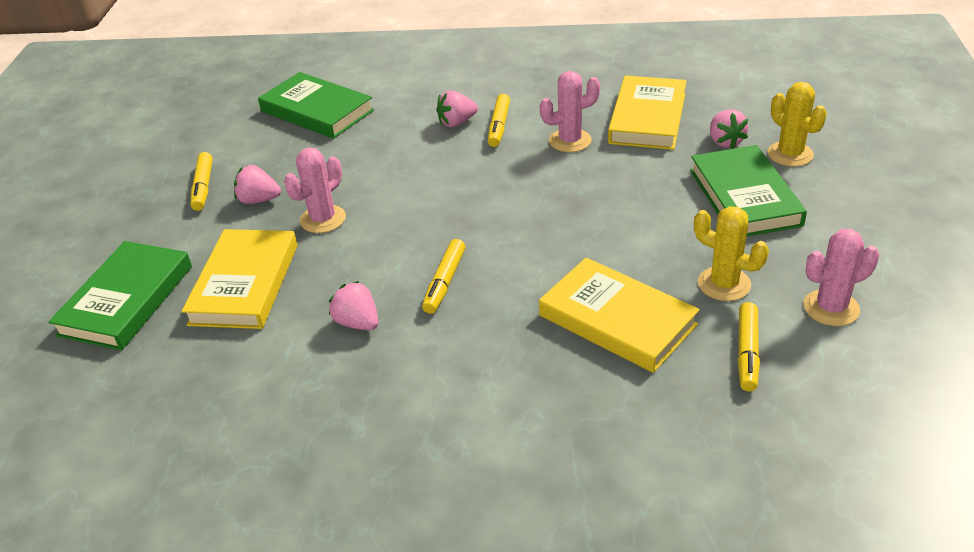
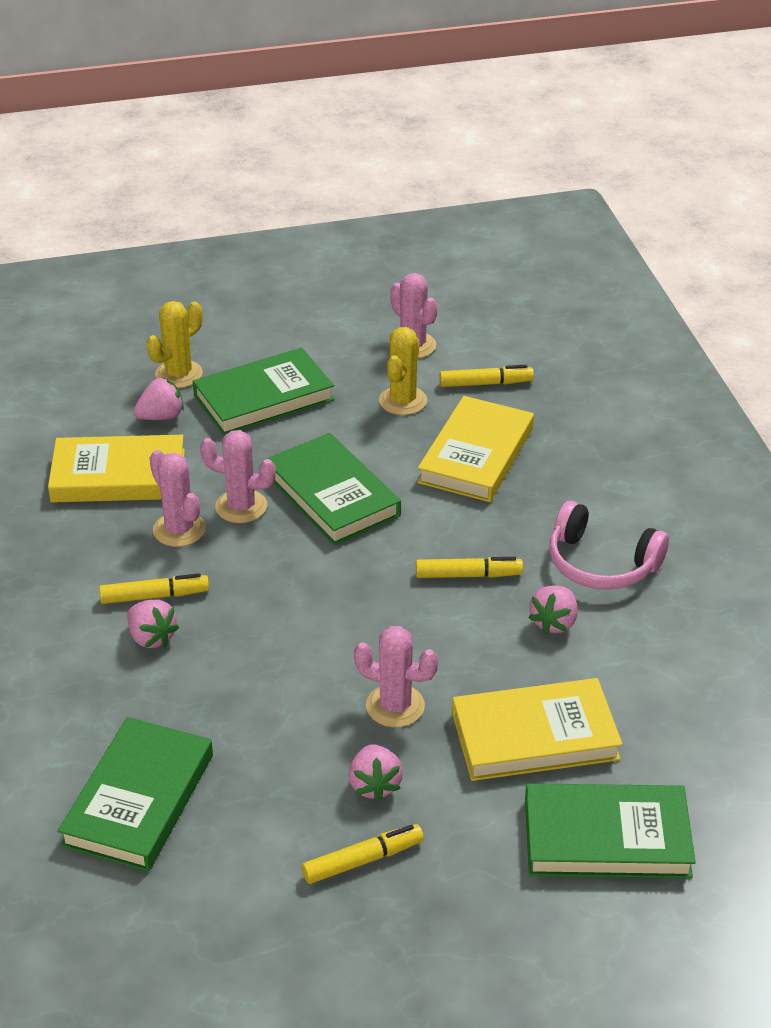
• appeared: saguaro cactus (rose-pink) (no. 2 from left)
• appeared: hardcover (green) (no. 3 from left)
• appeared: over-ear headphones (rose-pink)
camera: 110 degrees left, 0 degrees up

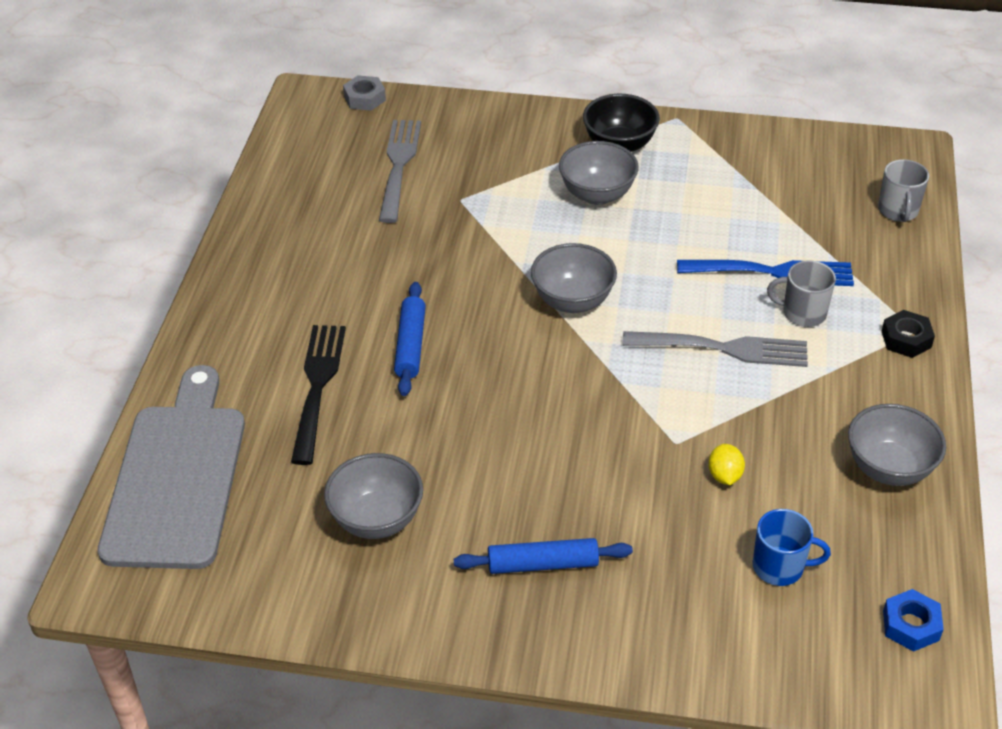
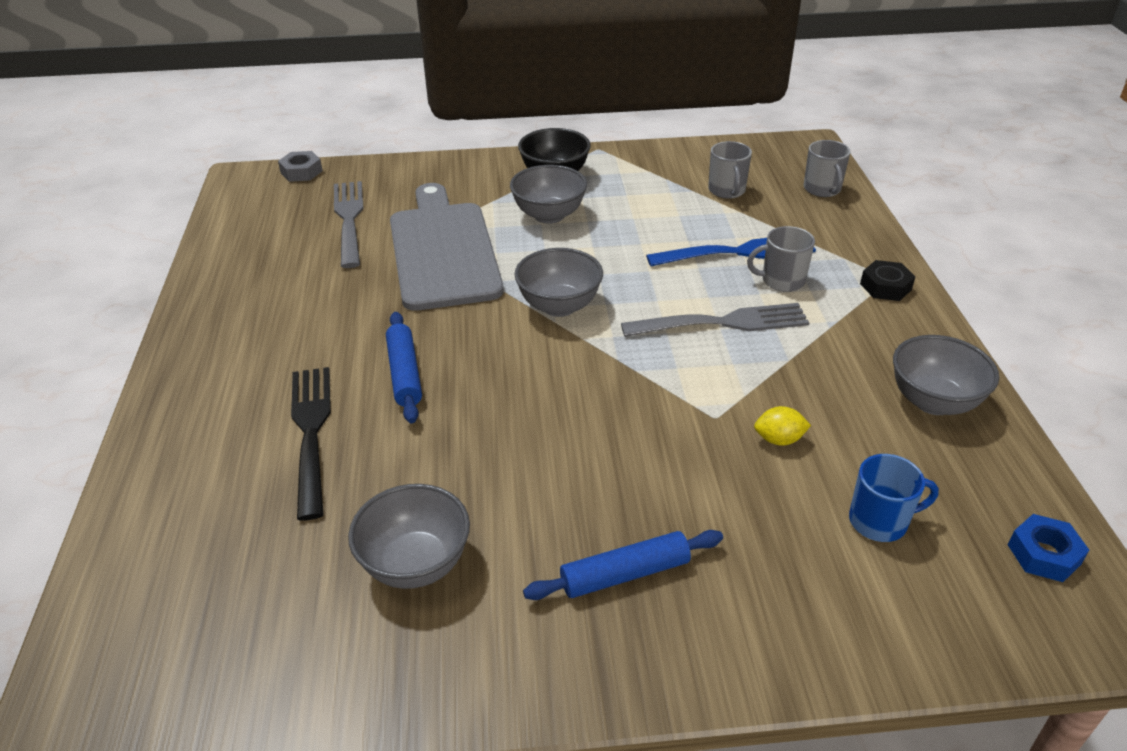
• relocated: chopping board (ash-grey)
• appeared: mug (ash-grey) (no. 1 from left)
• spun: lemon (golden) 75 degrees counterclockwise
camera: 15 degrees left, 5 degrees down

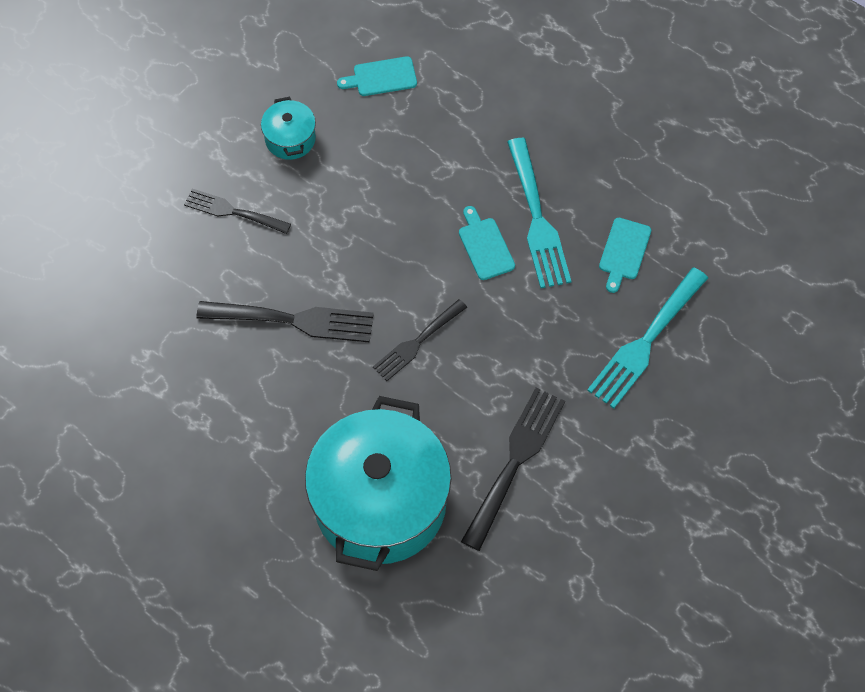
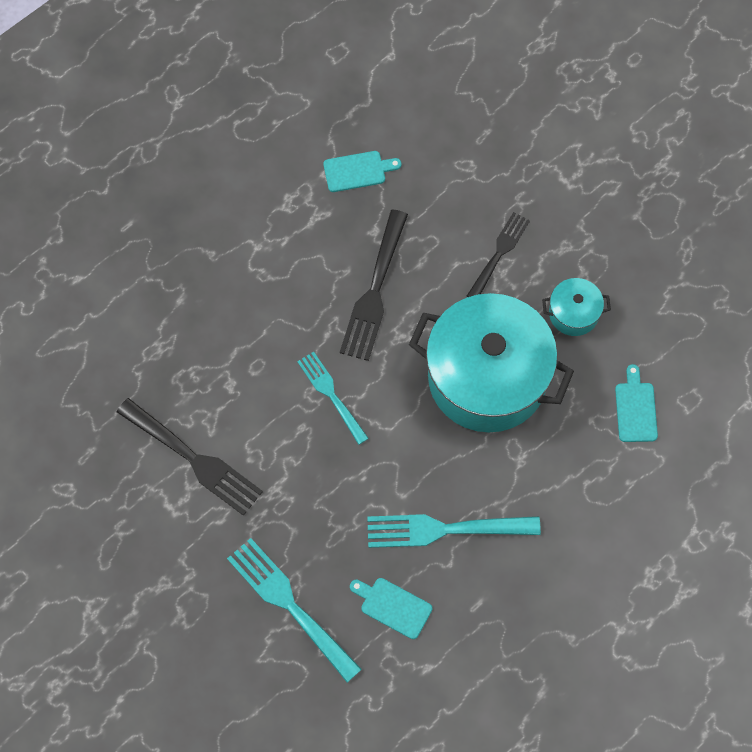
• colour: table fork (ebony) (no. 3 from left) to table fork (teal) (no. 2 from left)
• relocated: chopping board (teal) (no. 2 from left in the first image) to chopping board (teal) (no. 1 from left)
• relocated: stockpot (teal) (no. 2 from left in the first image) to stockpot (teal) (no. 1 from left)
camera: 100 degrees right, 5 degrees up

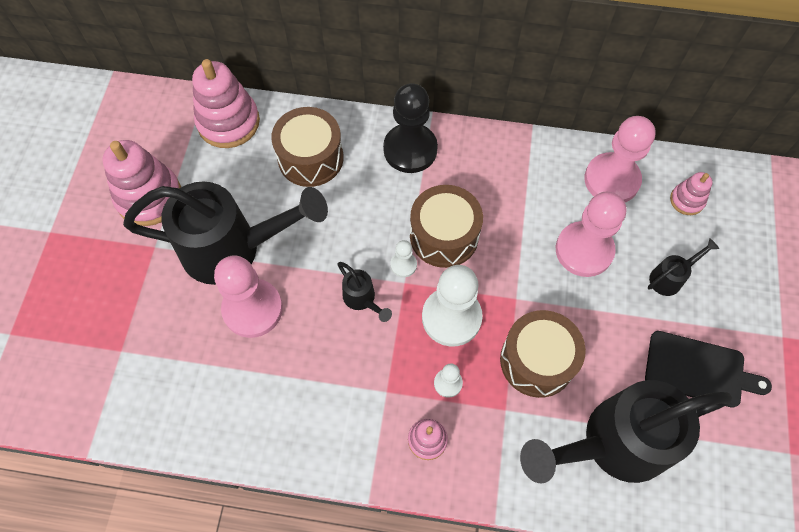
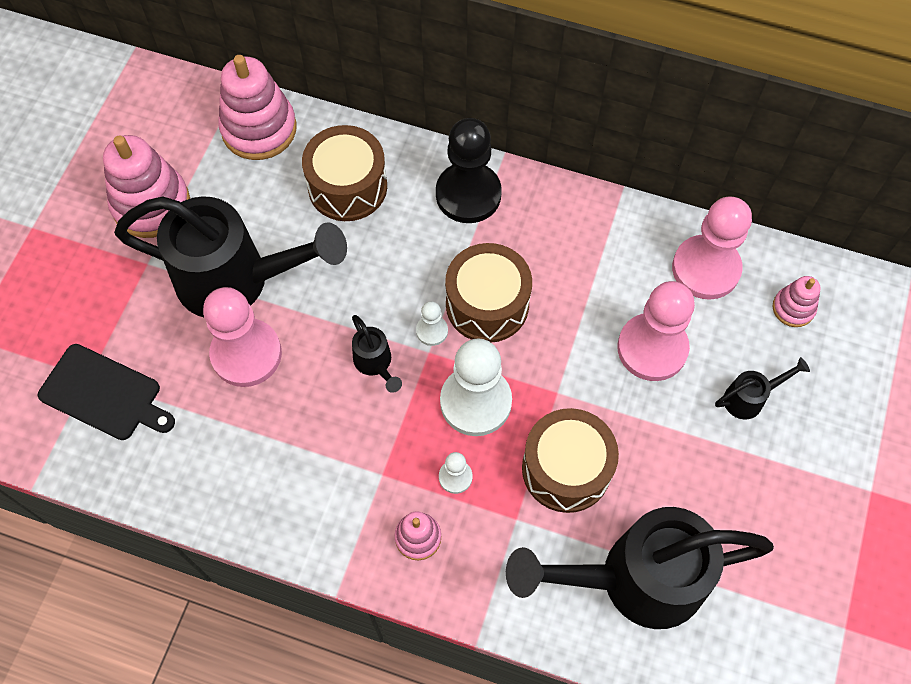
• relocated: chopping board (ebony)
camera: 10 degrees right, 0 degrees up

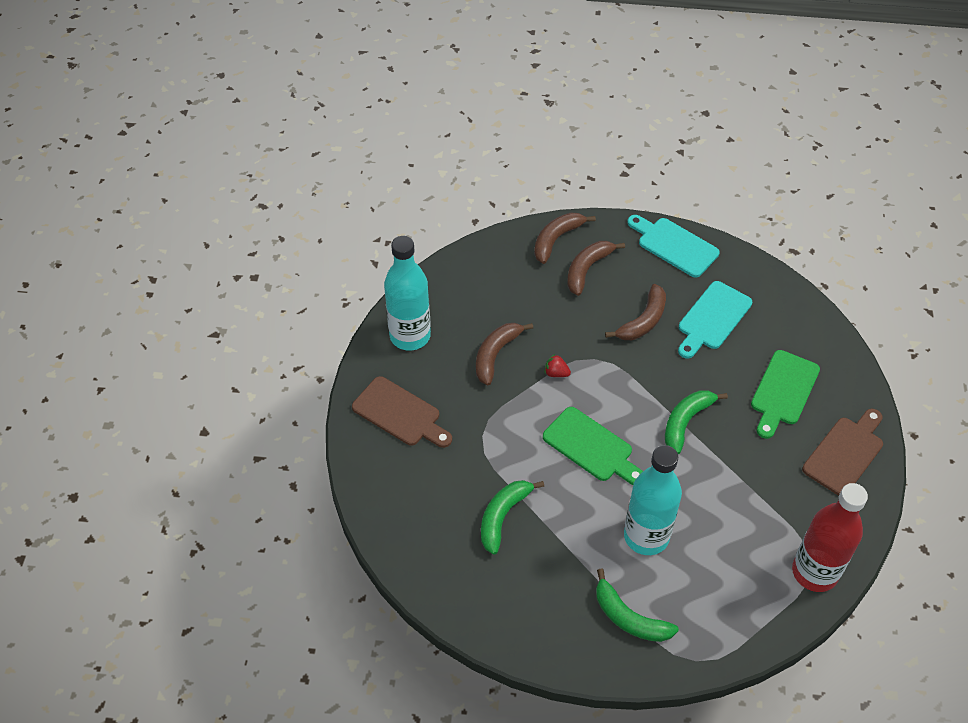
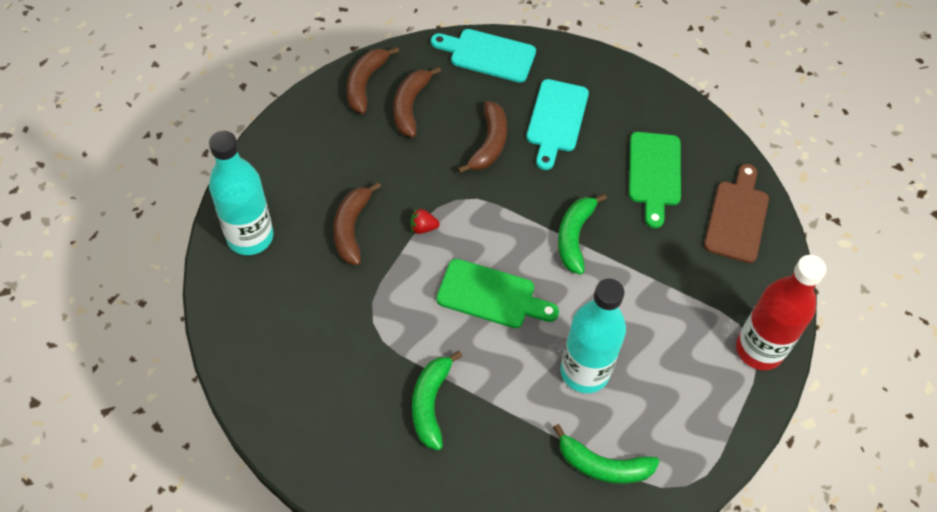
• missing: chopping board (dark brown) (no. 1 from left)
camera: 25 degrees left, 5 degrees up

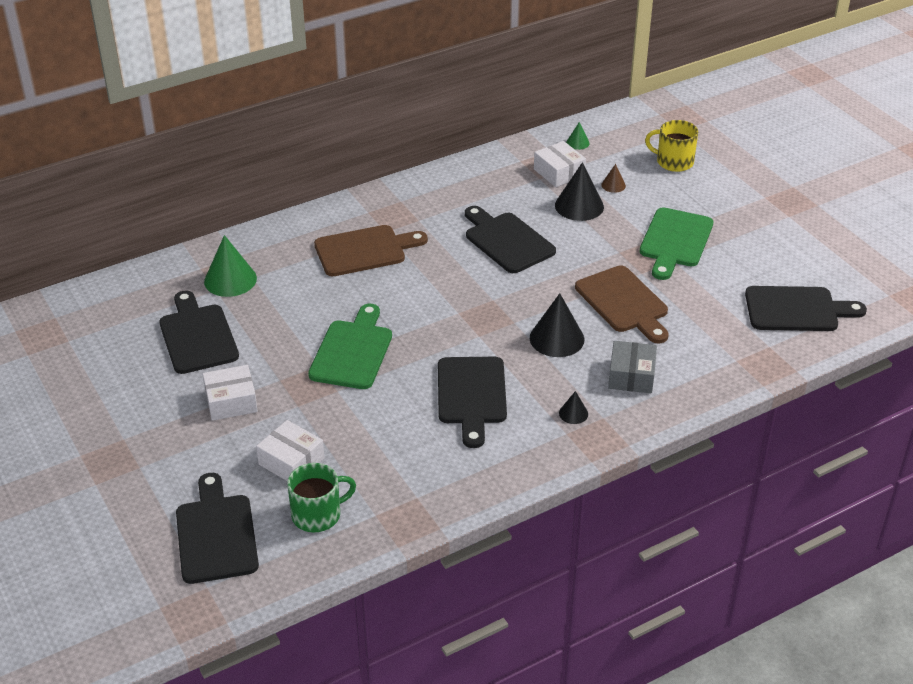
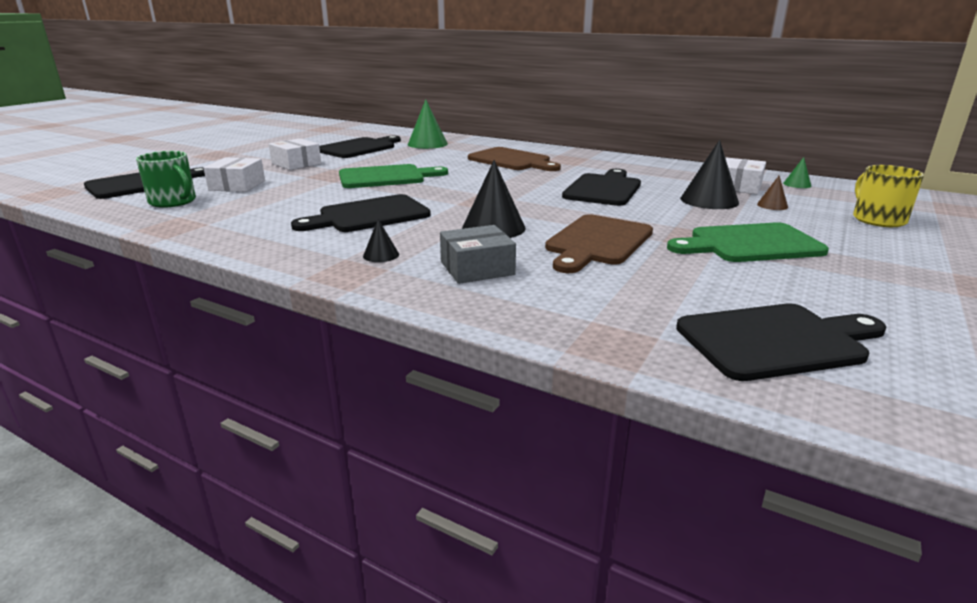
• spun: chopping board (ebony) (no. 5 from left) 75 degrees counterclockwise
camera: 60 degrees right, 15 degrees down

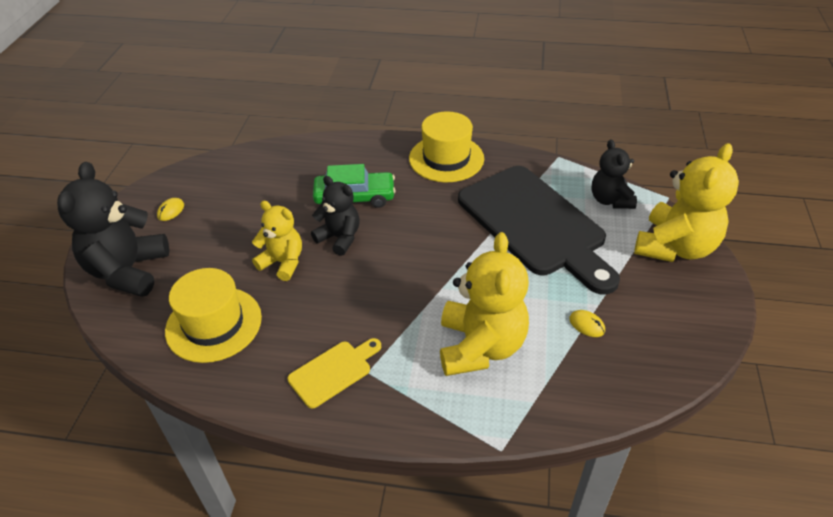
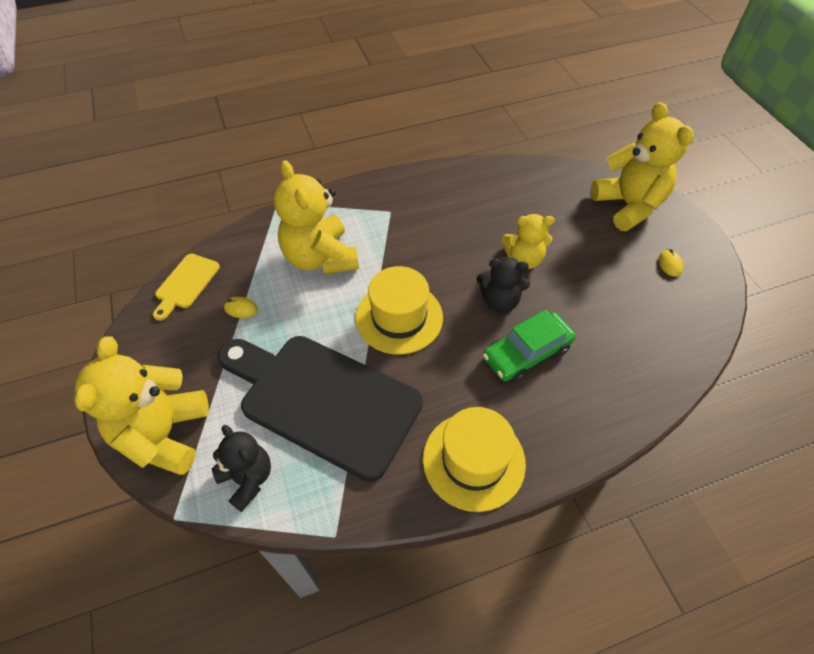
• relocated: chopping board (golden)
• relocated: tall hat (golden) (no. 1 from left)
• colour: teddy (ebony) (no. 1 from left) to teddy (golden) (no. 4 from left)
camera: 150 degrees right, 10 degrees up

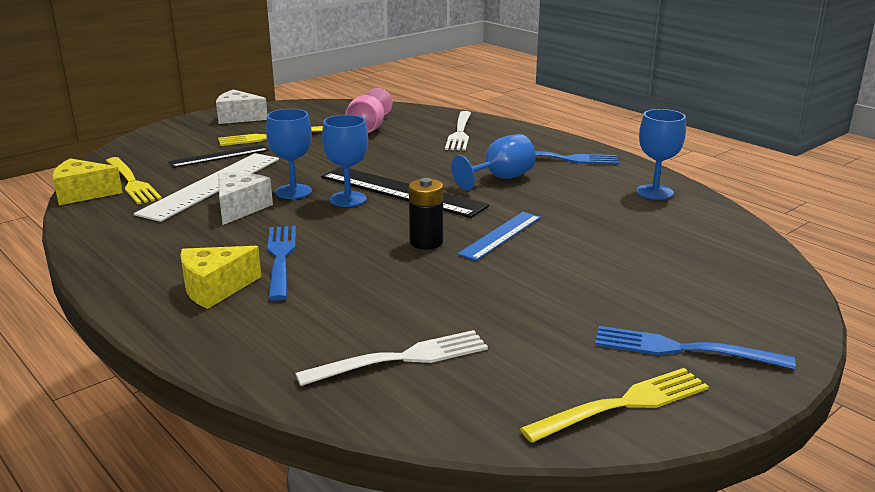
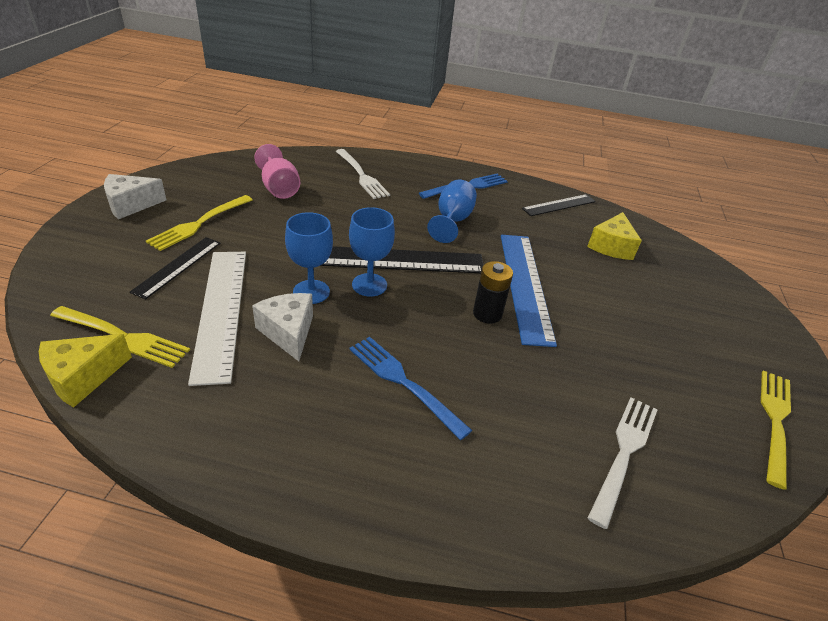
• size: ruler (blue) x1.69
• exchanged: goblet (blue) (no. 4 from left) to ruler (ebony) (no. 3 from left)
• relocated: cheese (golden) (no. 2 from left)
• missing: table fork (blue) (no. 3 from left)
camera: 40 degrees left, 15 degrees up

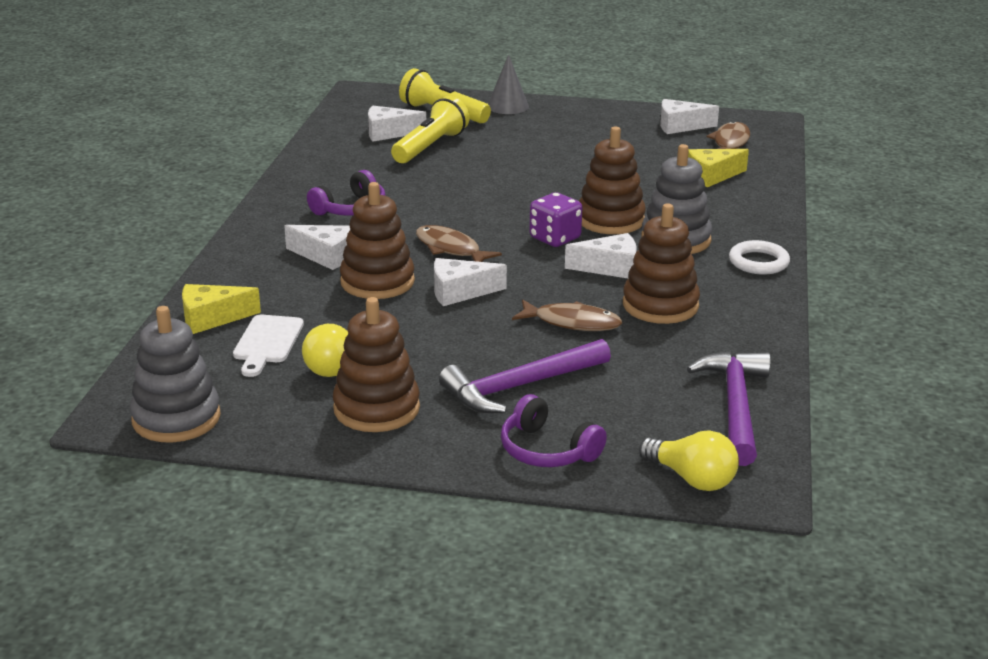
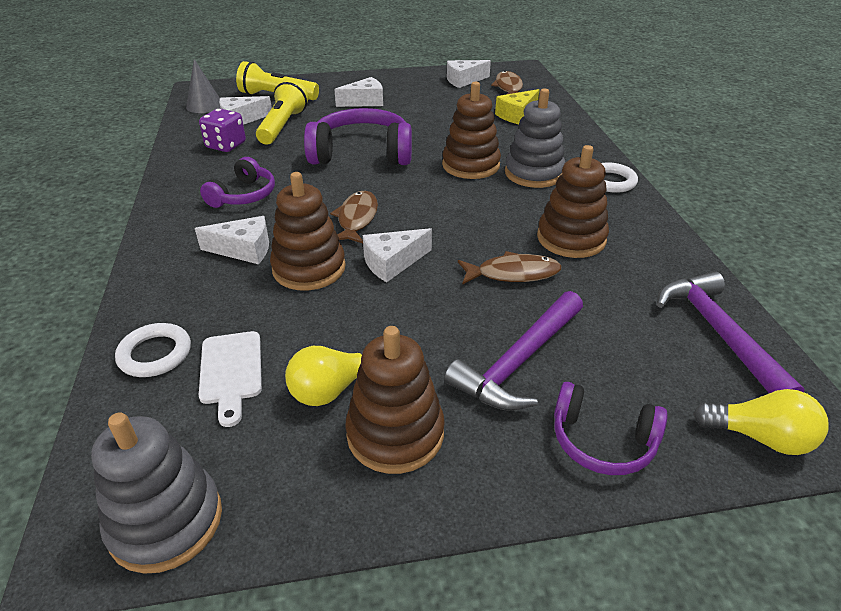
• exchanged: cheese (golden) (no. 1 from left) to torus (white) (no. 1 from left)
• relocated: cone shape (ash-grey)
• relocated: dice (purple)
• appeared: over-ear headphones (purple) (no. 2 from left)
• spun: toy fish (dark brown) (no. 1 from left) 75 degrees clockwise
• relocated: cheese (white) (no. 4 from left in the first image) to cheese (white) (no. 3 from left)
camera: 20 degrees left, 10 degrees up

